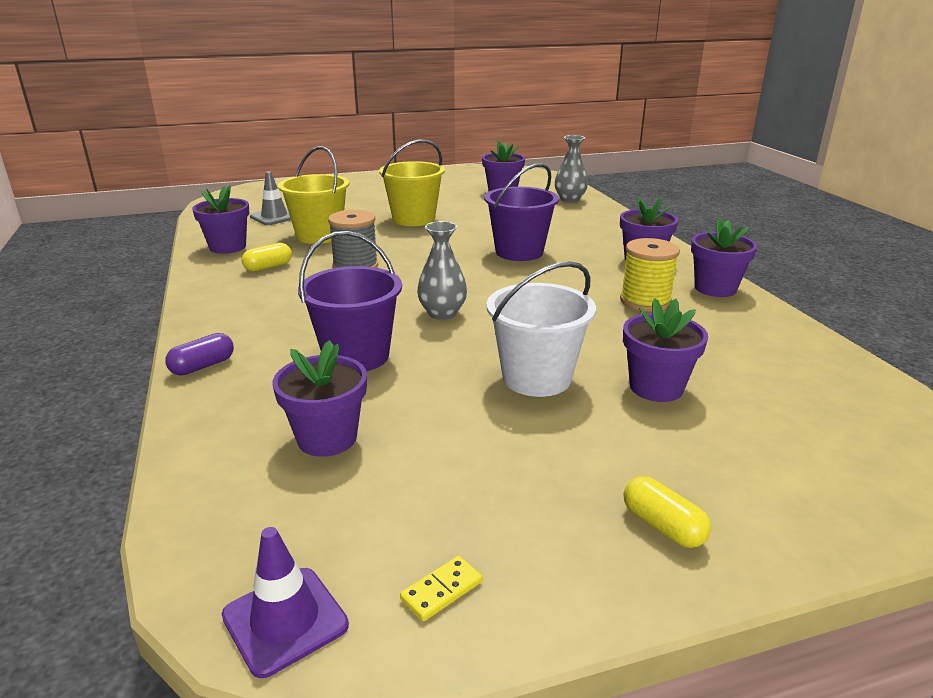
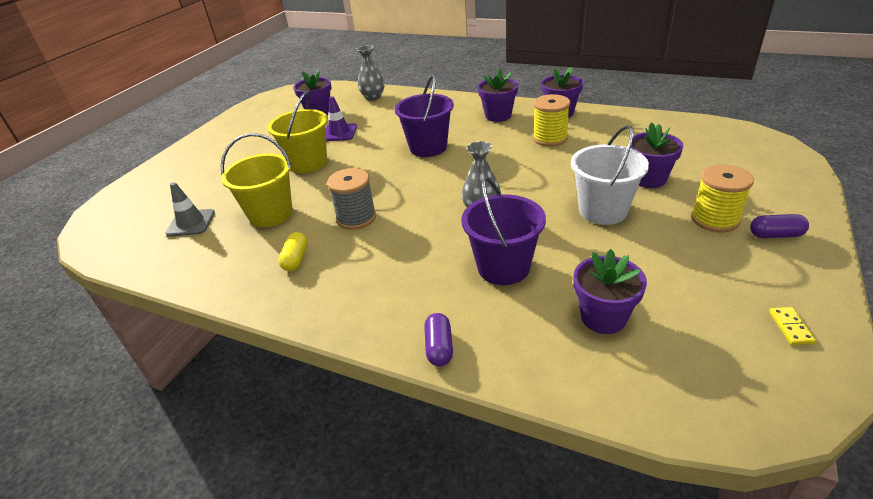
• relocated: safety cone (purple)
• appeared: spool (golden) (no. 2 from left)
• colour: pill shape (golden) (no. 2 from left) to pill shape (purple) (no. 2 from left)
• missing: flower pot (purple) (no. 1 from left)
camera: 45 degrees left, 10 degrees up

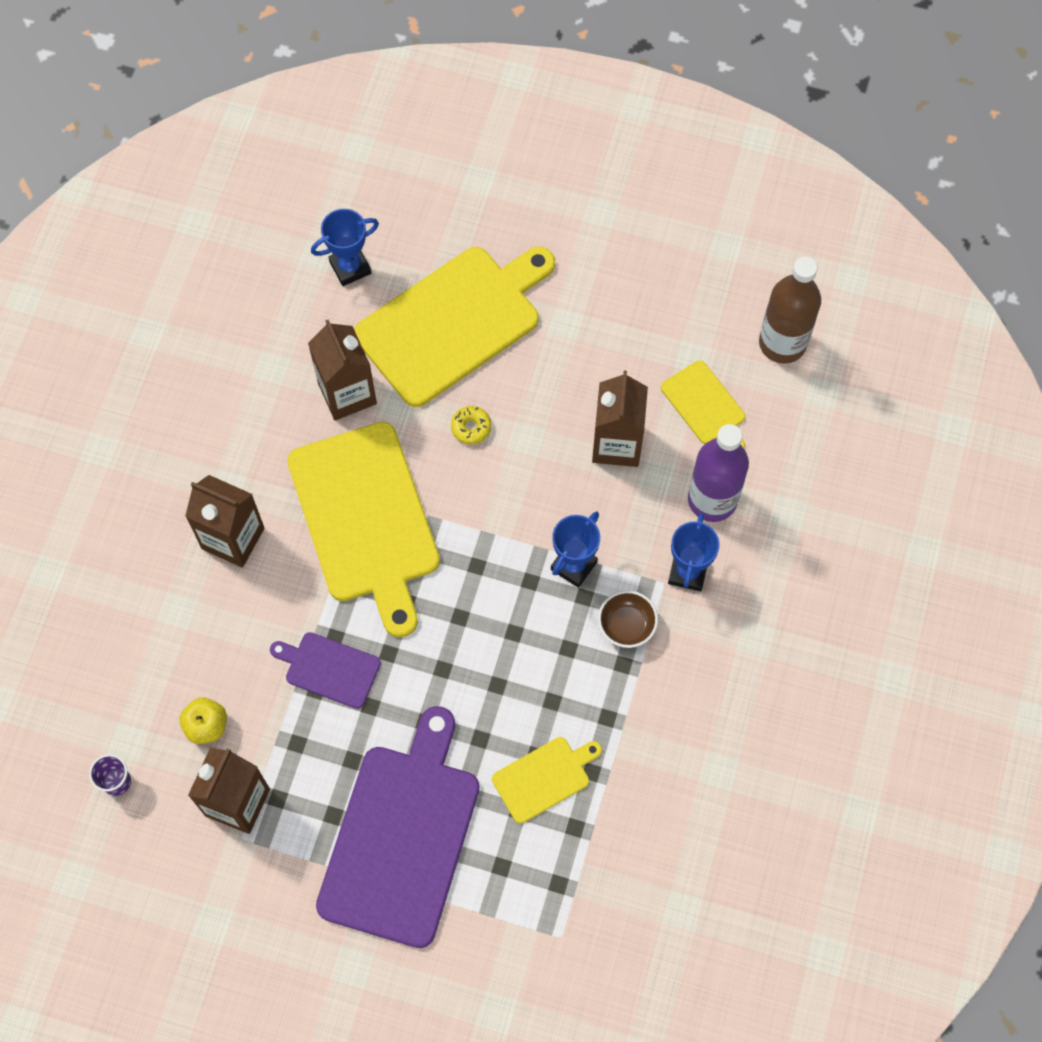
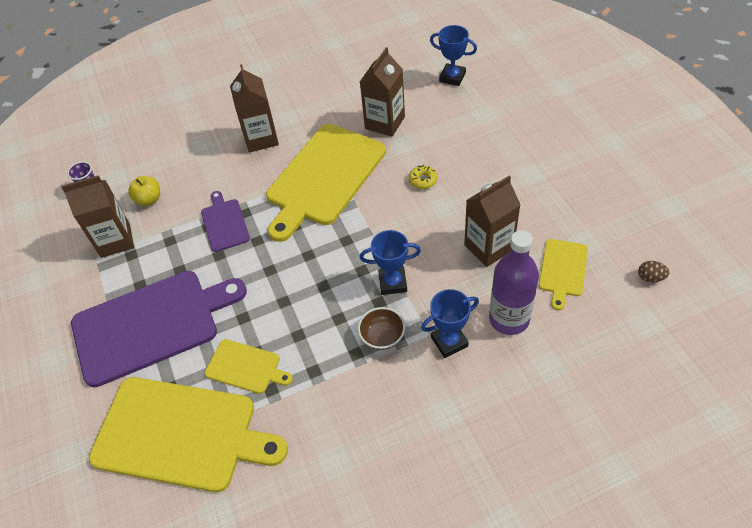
• relocated: chopping board (golden) (no. 2 from left in the first image) to chopping board (golden) (no. 1 from left)
• exchanged: flask (dark brown) to toy egg (dark brown)
camera: 55 degrees right, 15 degrees down

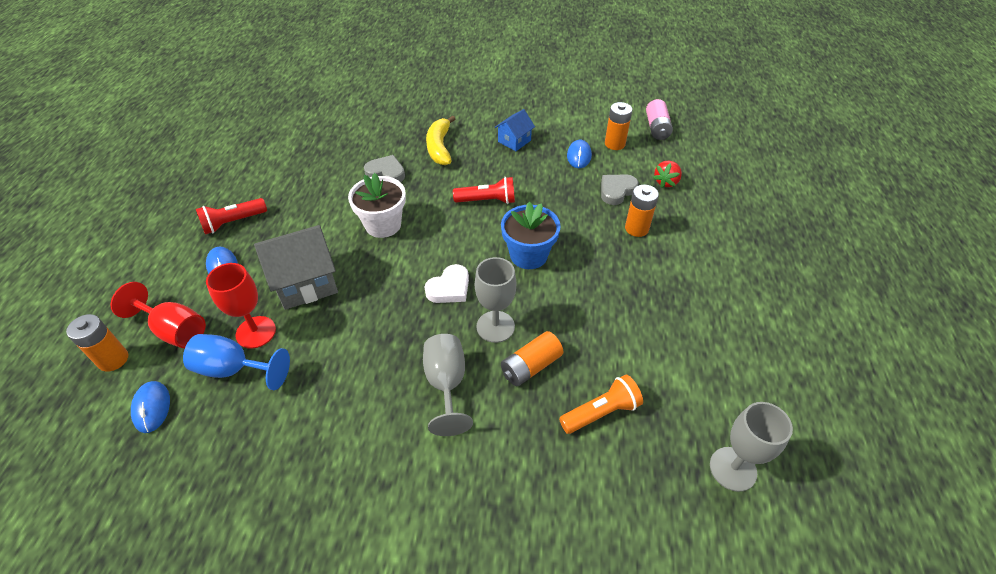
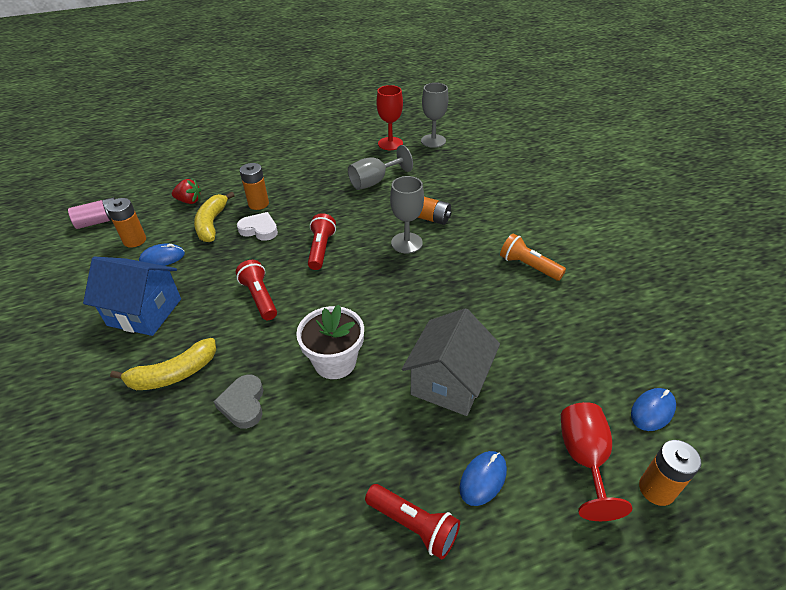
• size: toy house (blue) x1.78
• exchanged: heart shape (ash-grey) (no. 2 from left) to banana (golden) (no. 2 from left)
• relocated: heart shape (white)
• exchanged: flower pot (blue) to flashlight (scarlet) (no. 2 from left)
• relocated: goblet (ash-grey) (no. 1 from left)
• relocated: goblet (scarlet) (no. 2 from left in the first image) to goblet (scarlet) (no. 1 from left)
• spun: toy house (ash-grey) 75 degrees clockwise
• relocated: flashlight (orange)
• missing: goblet (blue)
camera: 115 degrees left, 5 degrees down

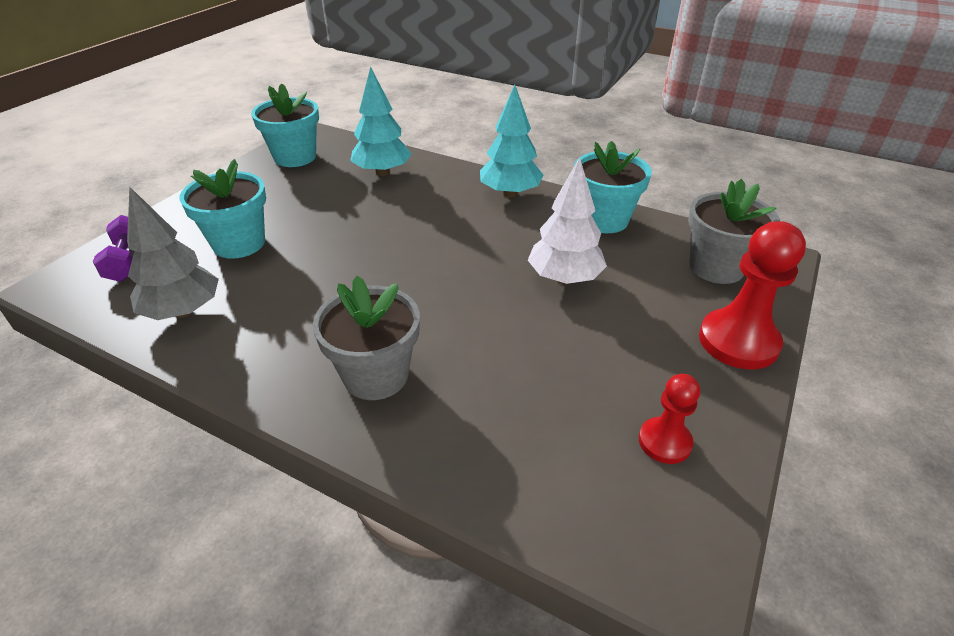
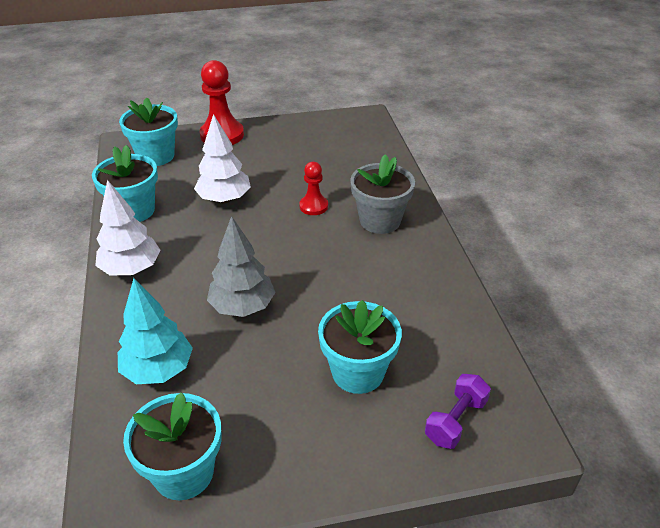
• colour: toy tree (teal) (no. 2 from left) to toy tree (white) (no. 1 from left)
• colour: flower pot (ash-grey) (no. 2 from left) to flower pot (teal) (no. 2 from left)
• relocated: toy tree (ash-grey)
• relocated: chess pawn (scarlet) (no. 1 from left in the first image) to chess pawn (scarlet) (no. 2 from left)
camera: 130 degrees left, 0 degrees up

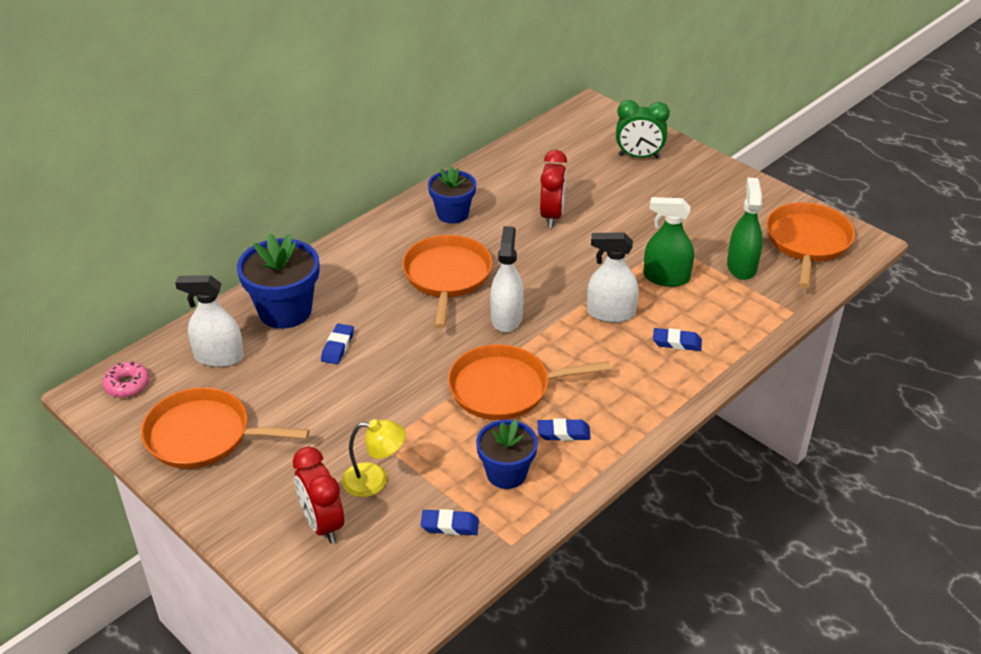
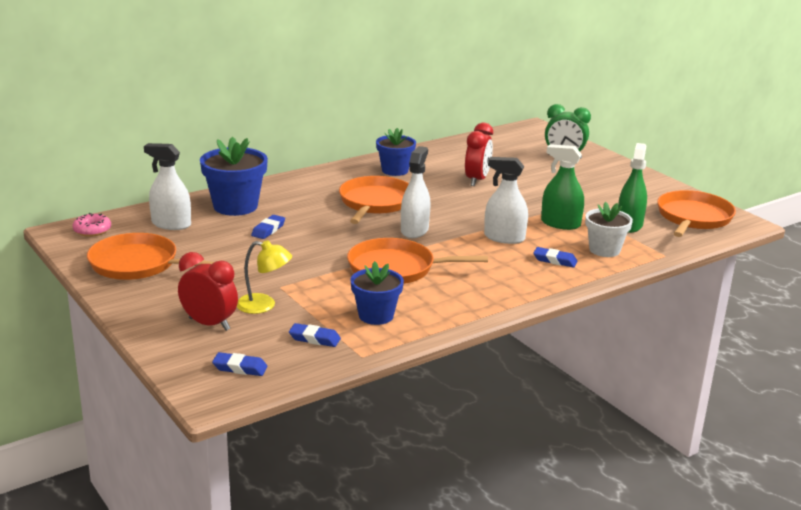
• spun: alarm clock (scarlet) (no. 1 from left) 135 degrees clockwise
• relocated: eraser (blue) (no. 3 from left in the first image) to eraser (blue) (no. 1 from left)
• appeared: flower pot (white)
camera: 10 degrees right, 15 degrees down

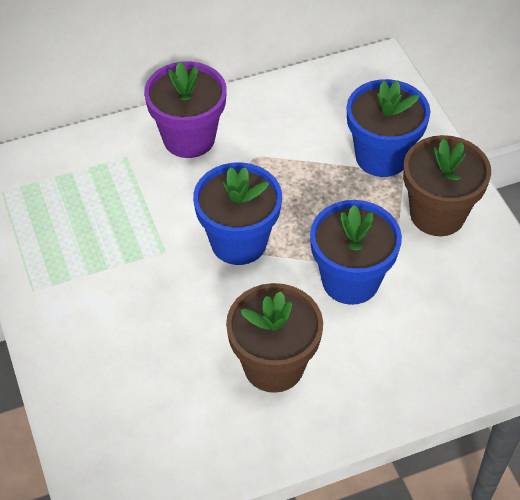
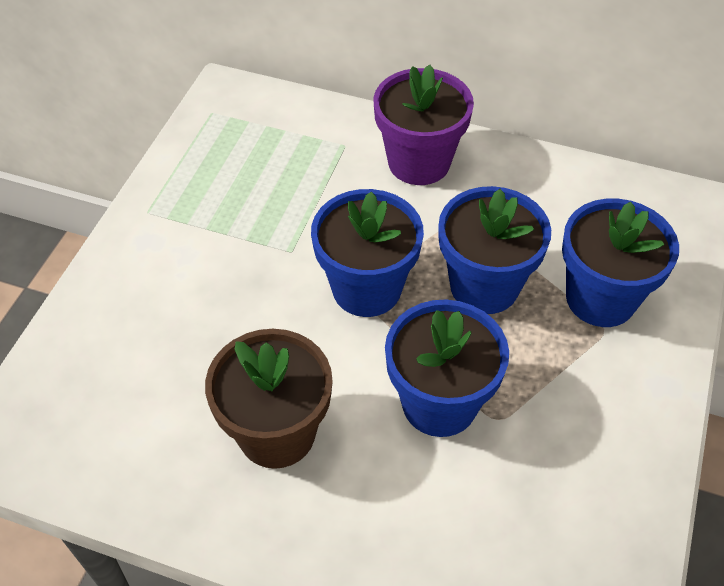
• appeared: flower pot (blue) (no. 3 from left)
• missing: flower pot (dark brown) (no. 2 from left)
camera: 40 degrees right, 0 degrees up

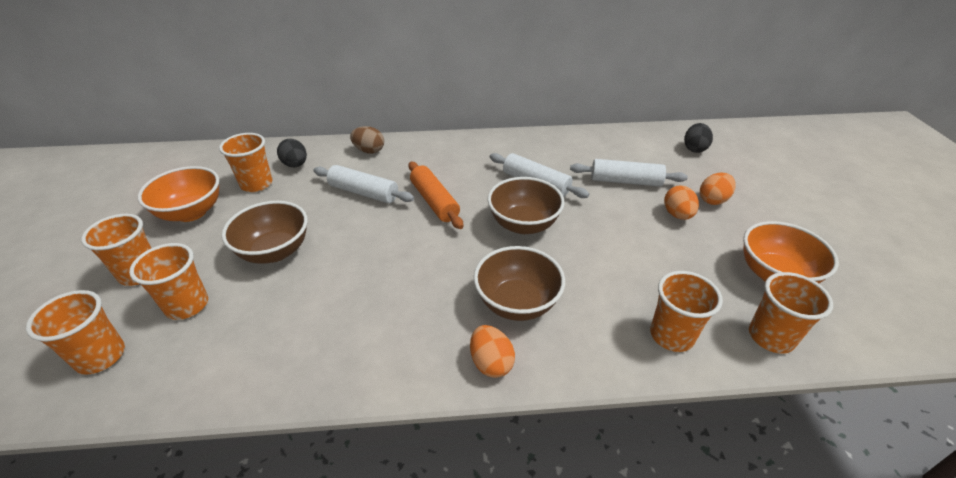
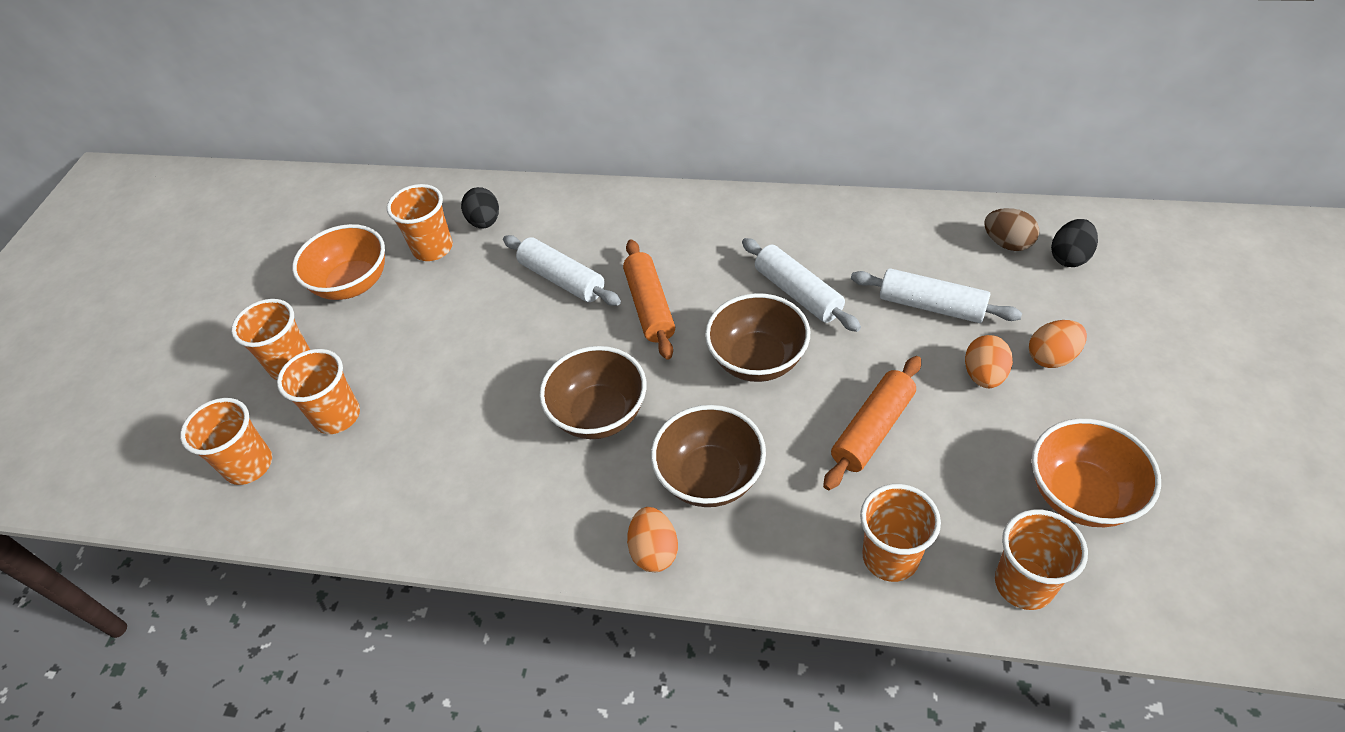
• relocated: deep dish (dark brown) (no. 1 from left)
• appeared: dough roller (orange) (no. 2 from left)
• relocated: toy egg (dark brown)
camera: 20 degrees right, 10 degrees up

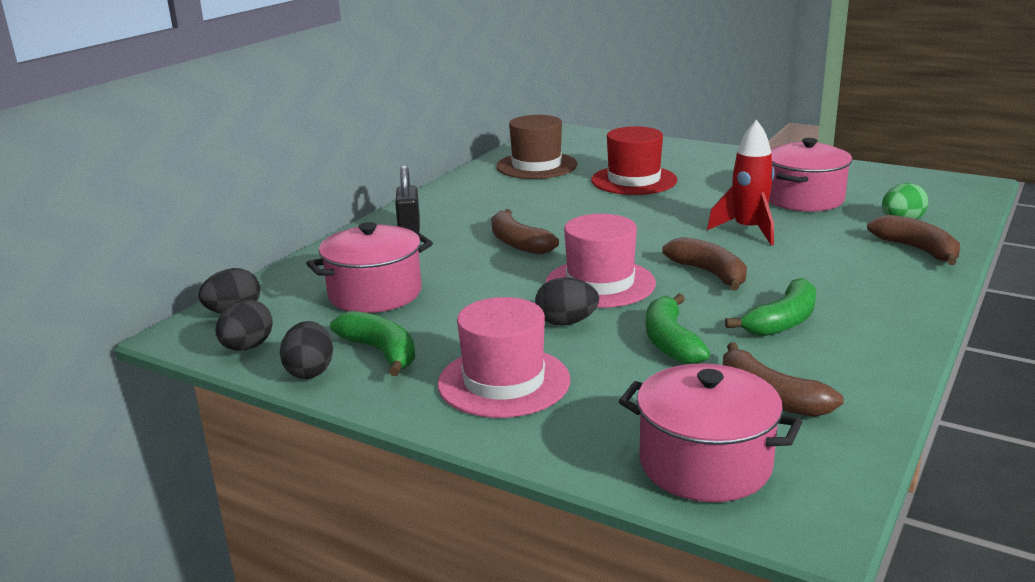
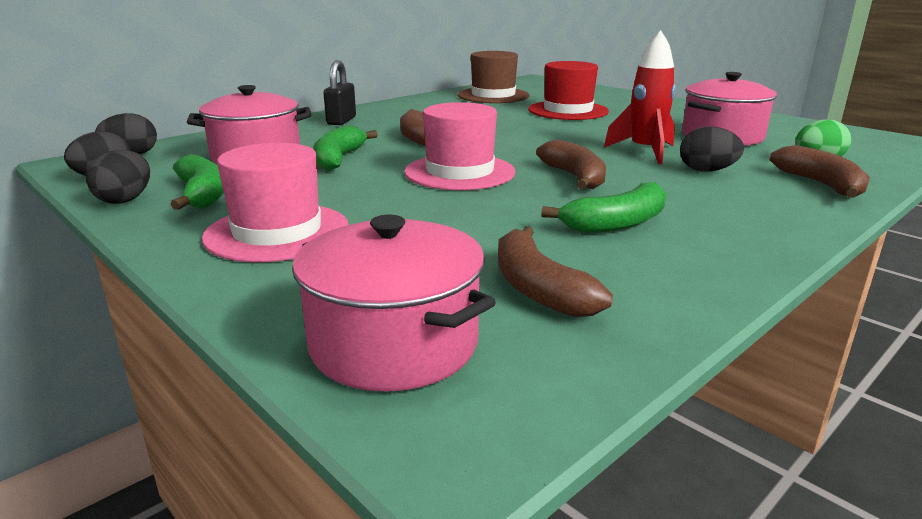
• relocated: banana (green) (no. 2 from left)
• relocated: toy egg (ebony) (no. 4 from left)
camera: 15 degrees right, 0 degrees up

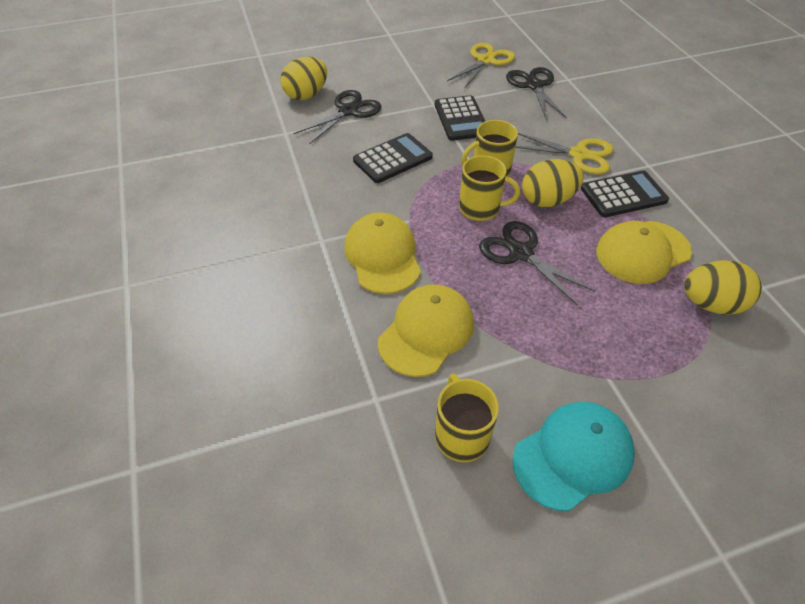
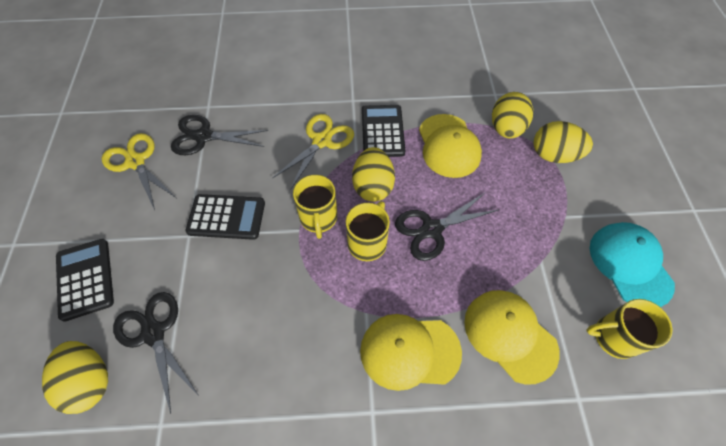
• relocated: calculator (ebony) (no. 1 from left)
• appeared: toy egg (golden) (no. 4 from left)
camera: 75 degrees left, 10 degrees up

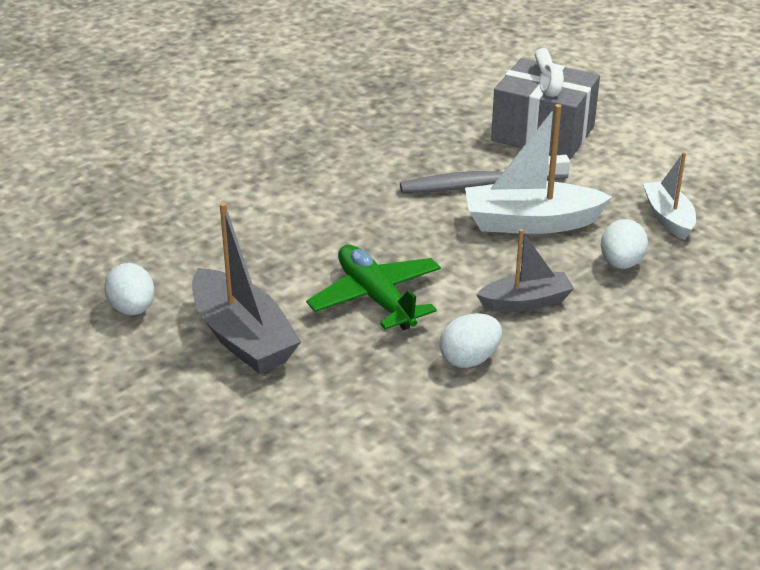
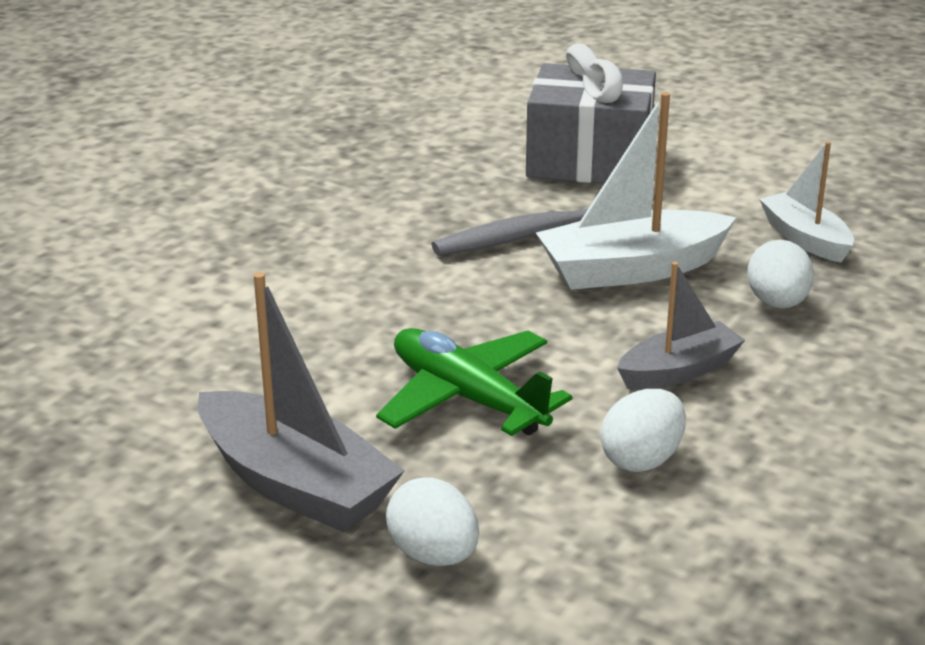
• relocated: toy egg (white) (no. 1 from left)
camera: 15 degrees left, 5 degrees down

